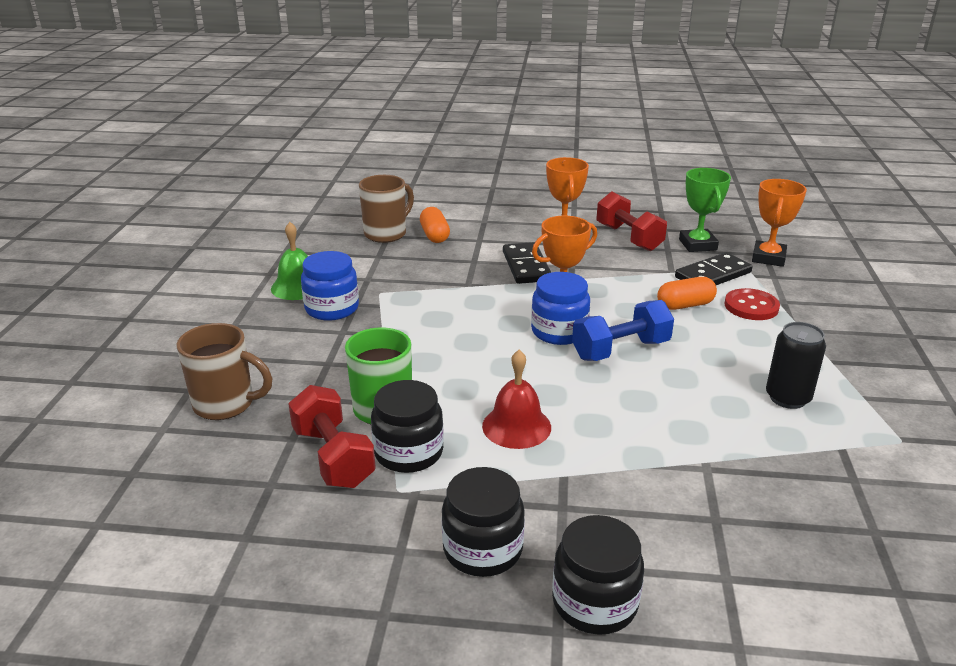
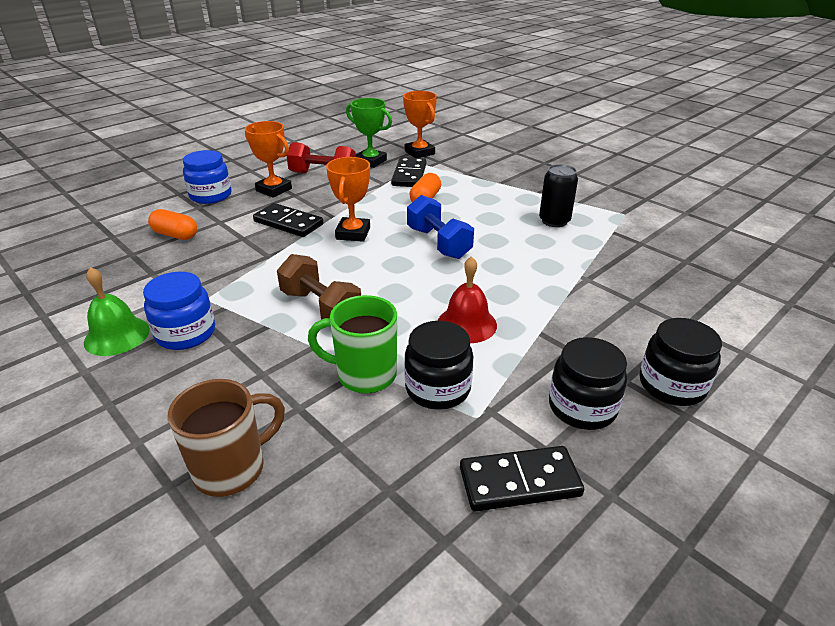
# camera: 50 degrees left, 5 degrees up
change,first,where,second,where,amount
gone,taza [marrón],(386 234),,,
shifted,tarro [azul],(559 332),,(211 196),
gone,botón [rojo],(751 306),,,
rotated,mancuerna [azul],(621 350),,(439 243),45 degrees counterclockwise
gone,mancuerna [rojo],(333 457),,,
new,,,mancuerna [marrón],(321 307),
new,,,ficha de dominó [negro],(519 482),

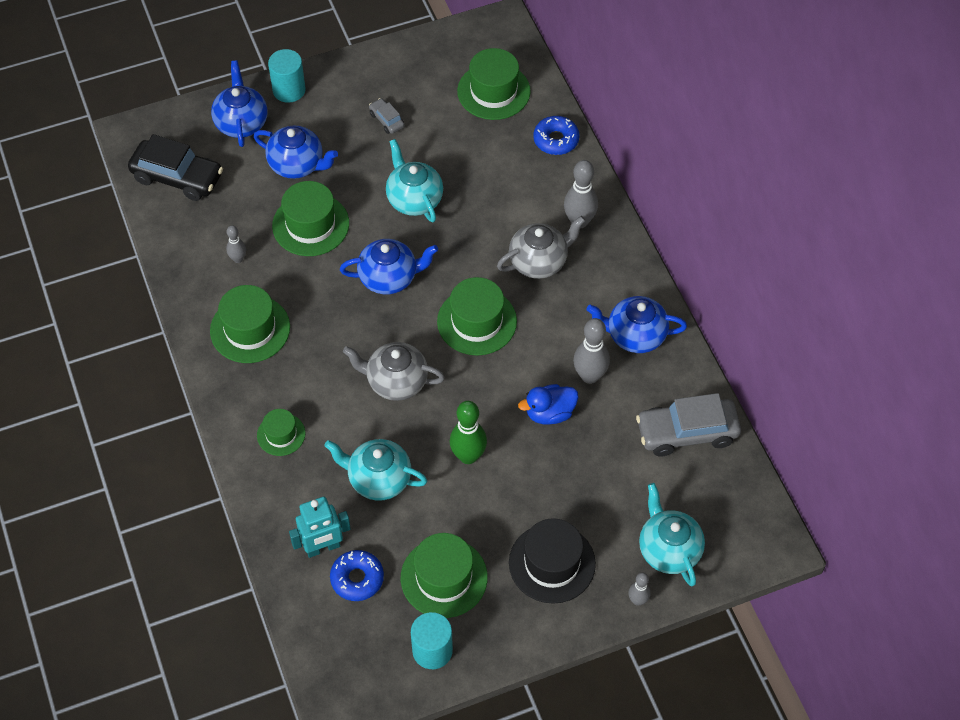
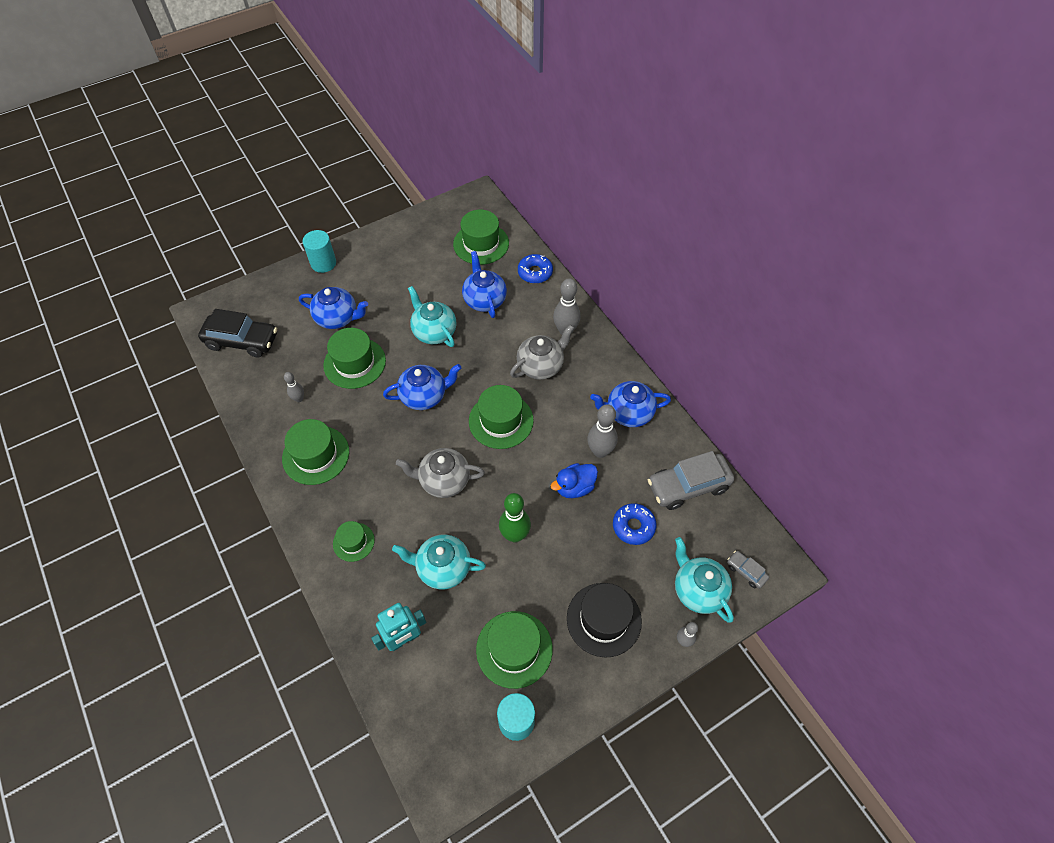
# camera: 10 degrees left, 0 degrees up
change,first,where,second,where,amount
shifted,tetera [azul],(241 122),,(484 300),
shifted,coche [gris],(387 120),,(746 571),
shifted,rosquilla [azul],(357 579),,(633 526),

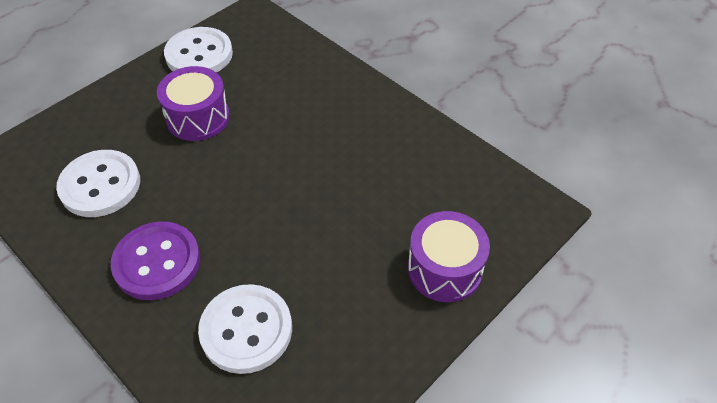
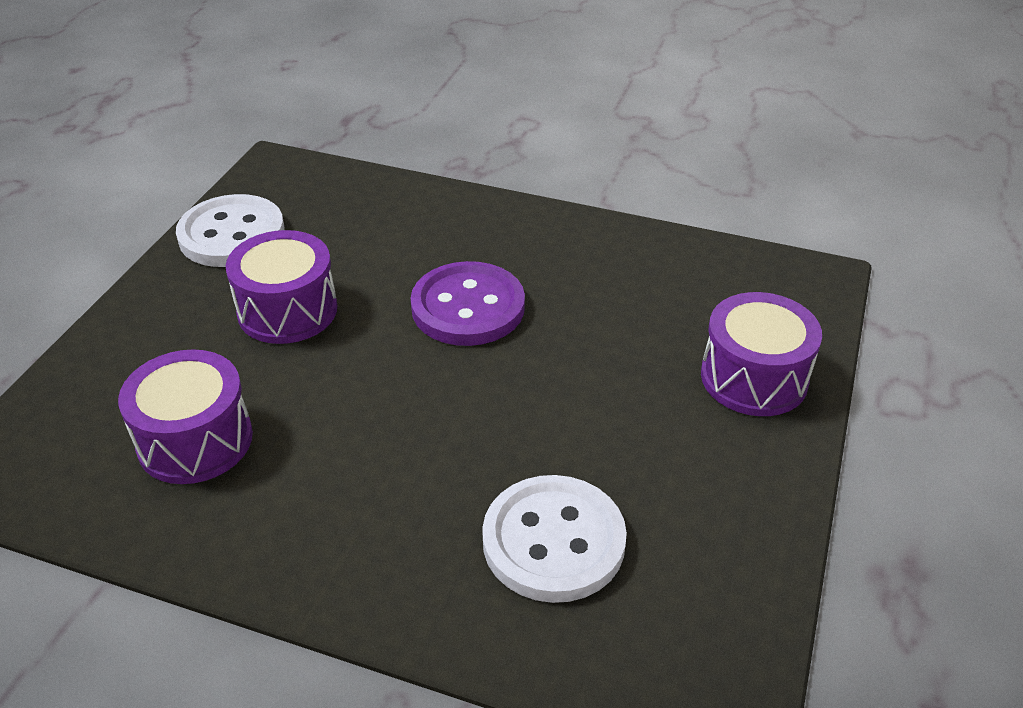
# camera: 25 degrees left, 10 degrees down
change,first,where,second,where,amount
swapped,botón [blanco],(100 185),tambor [morado],(195 440),
shifted,botón [morado],(157 262),,(468 307),

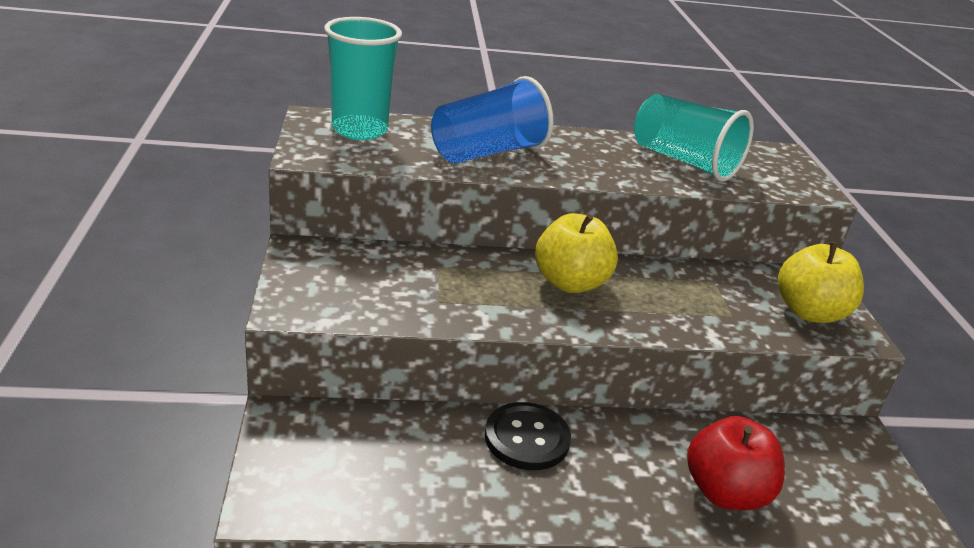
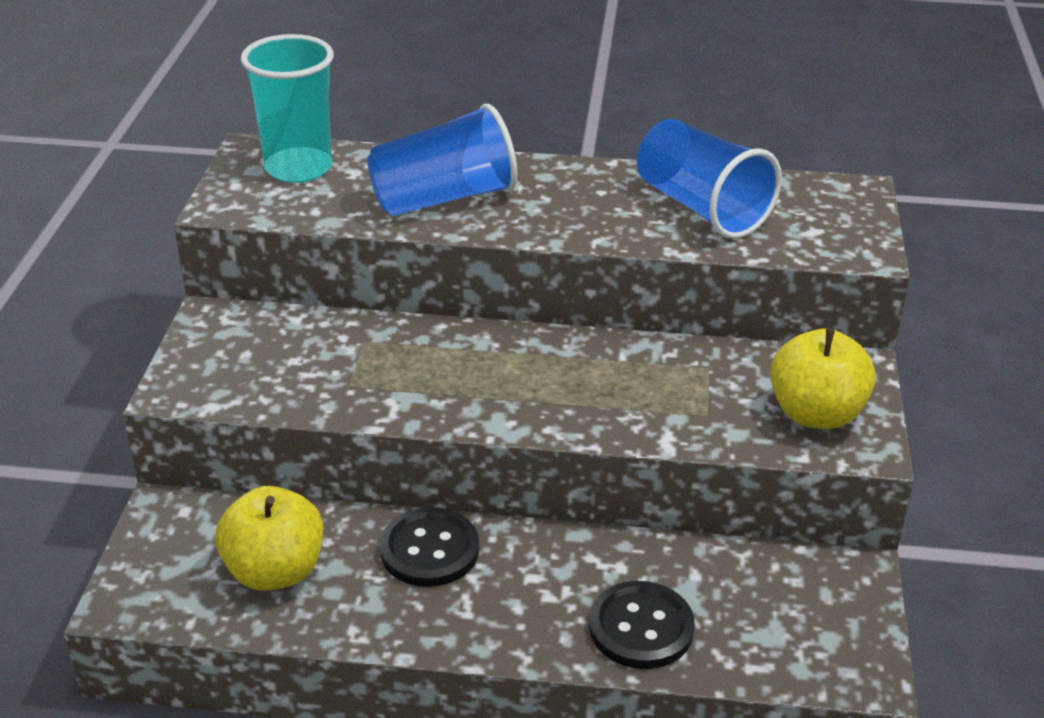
# camera: 15 degrees right, 5 degrees up
change,first,where,second,where,amount
repainted,vaso [turquesa],(684 161),vaso [azul],(702 208),
shifted,manzana [amarillo],(570 283),,(275 571),
swapped,manzana [rojo],(725 492),botón [negro],(641 627),

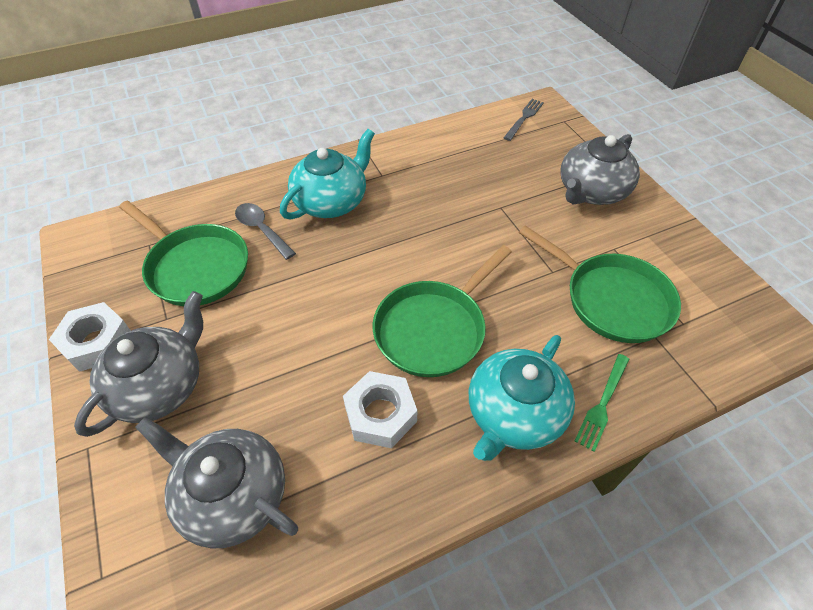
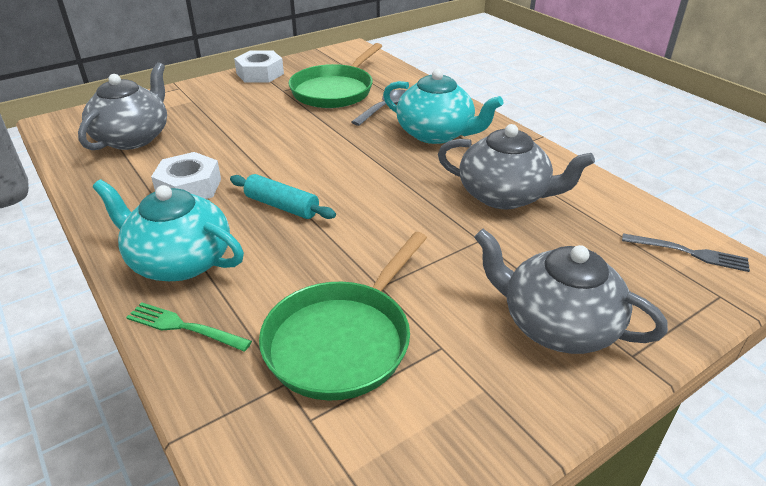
# camera: 80 degrees right, 15 degrees down
change,first,where,second,where,amount
swapped,sartén [verde],(434 329),rodillo [turquesa],(282 206),
shifted,tetera [gris],(160 386),,(504 195),

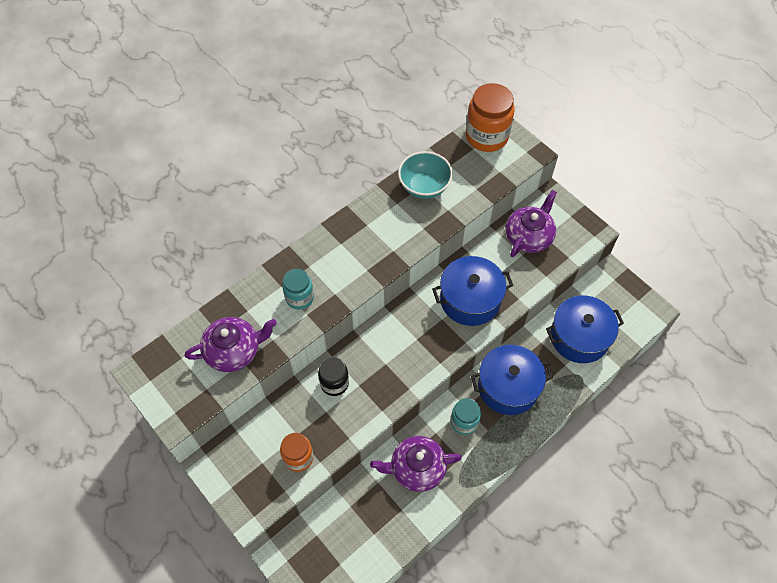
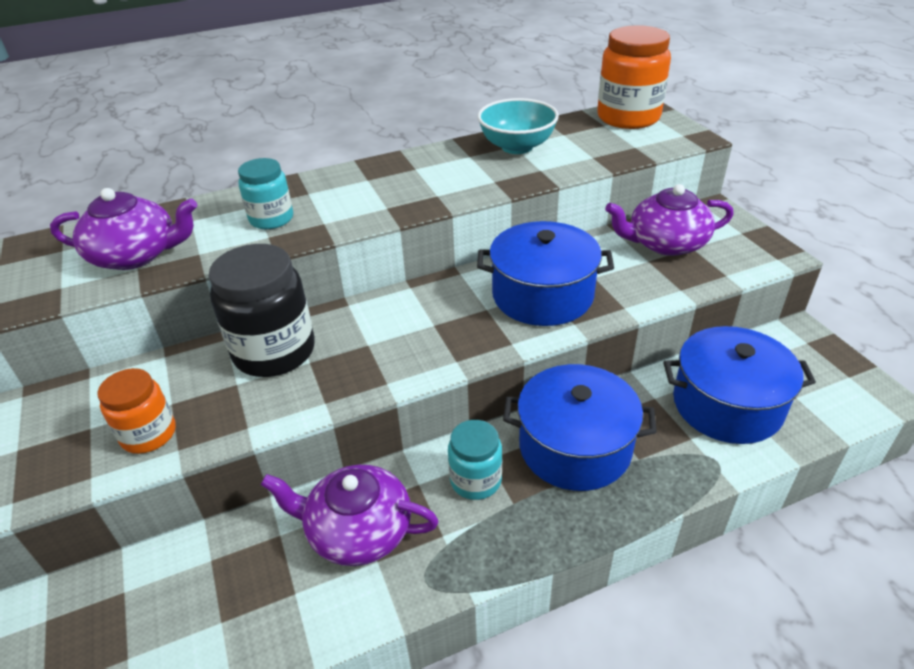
# camera: 20 degrees right, 20 degrees down
change,first,where,second,where,amount
rotated,tetera [morado],(529 236),,(665 243),150 degrees counterclockwise
scaled,tarro [negro],(334 383),,(274 351),x1.71

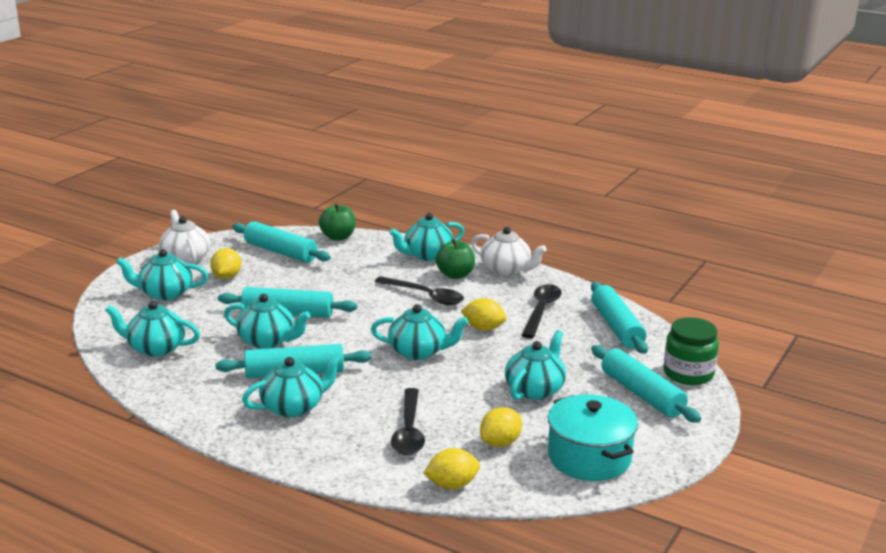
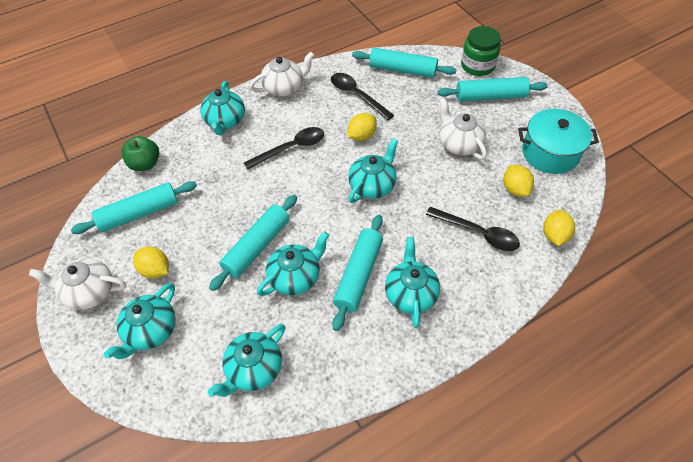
# camera: 60 degrees left, 30 degrees up
change,first,where,second,where,amount
gone,manzana [verde],(455 275),,,
repainted,tetera [turquesa],(535 389),tetera [blanco],(459 144),

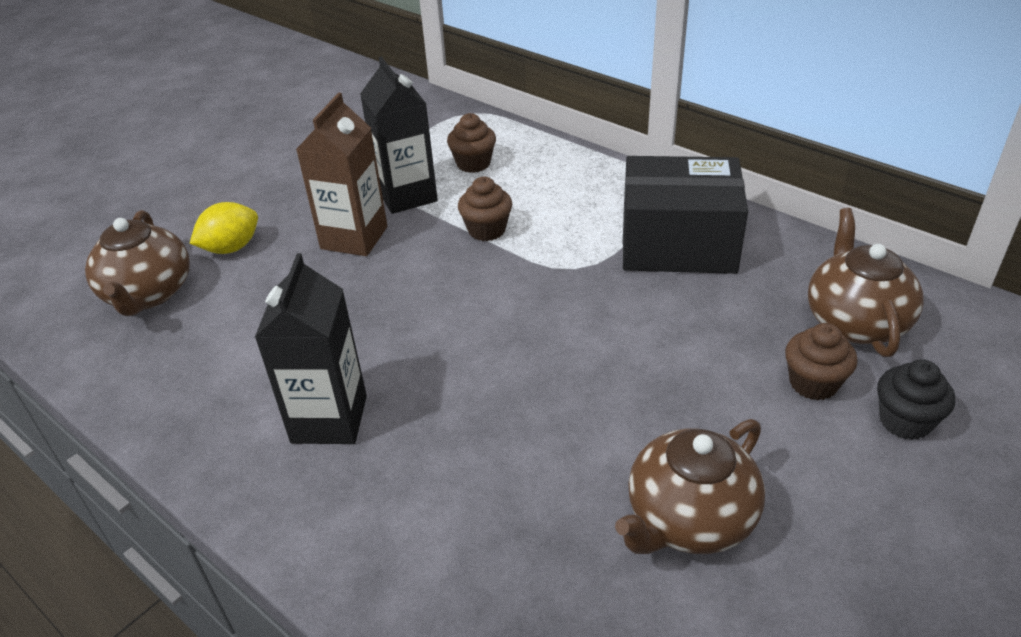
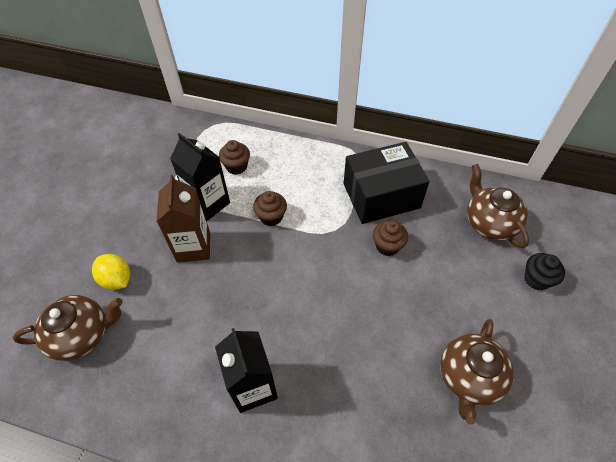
# camera: 25 degrees left, 15 degrees up
change,first,where,second,where,amount
rotated,limón [amarillo],(231 248),,(117 279),75 degrees counterclockwise
rotated,tetera [marrón],(149 294),,(82 334),75 degrees counterclockwise
shifted,magdalena [marrón],(813 383),,(387 246),

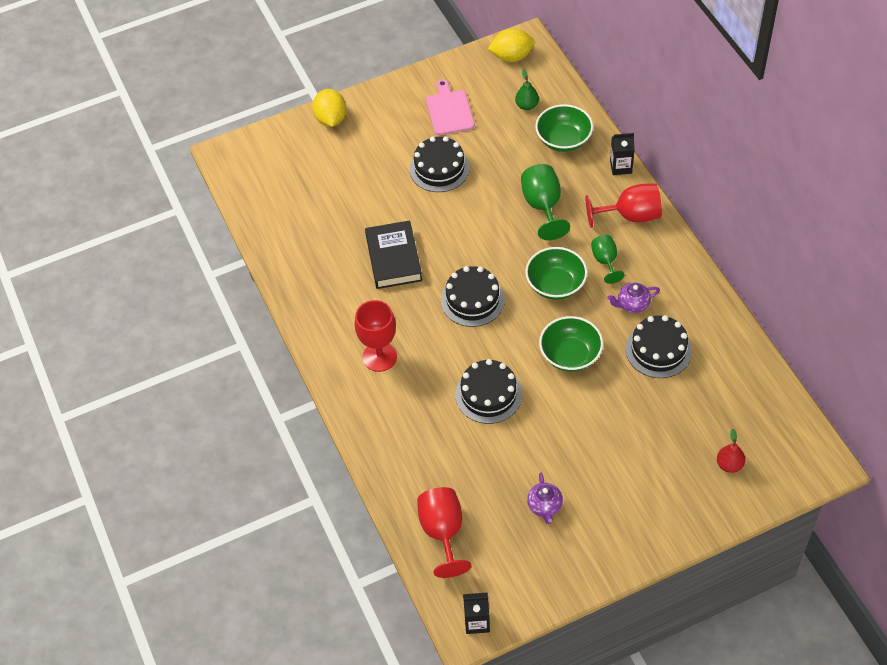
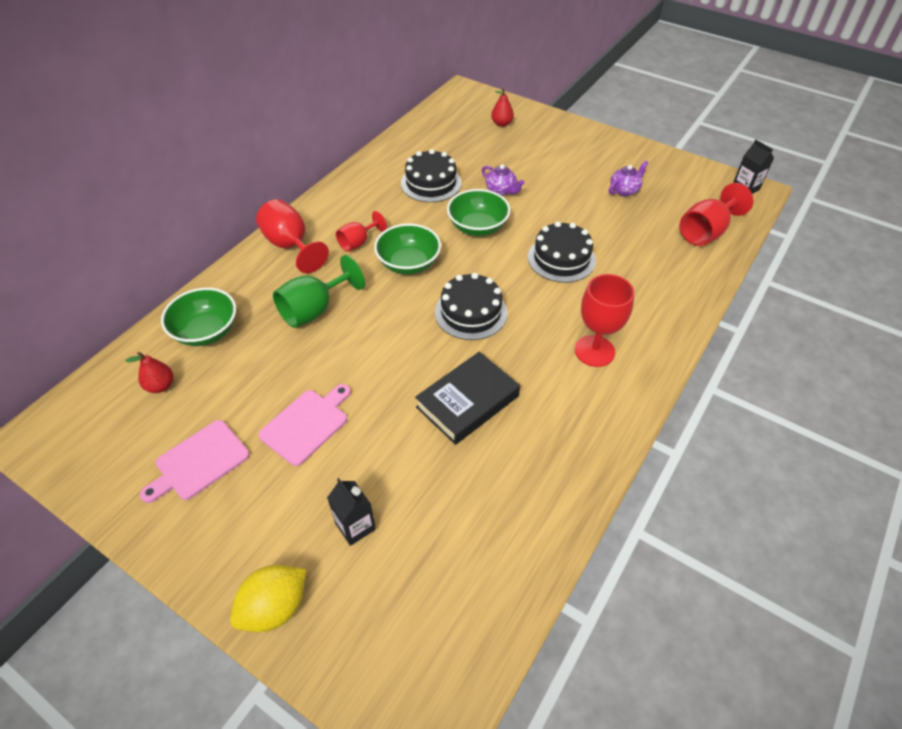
# camera: 125 degrees left, 5 degrees down
change,first,where,second,where,amount
gone,limón [amarillo],(511 56),,,
repainted,pera [verde],(526 106),pera [rojo],(160 386),
shifted,cartón de leche [negro],(620 167),,(355 526),
swapped,tarta [negro],(439 168),tabla de cortar [rosa],(307 424),
repainted,copa [verde],(605 261),copa [rojo],(358 242),
shifted,tetera [morado],(632 304),,(501 191),

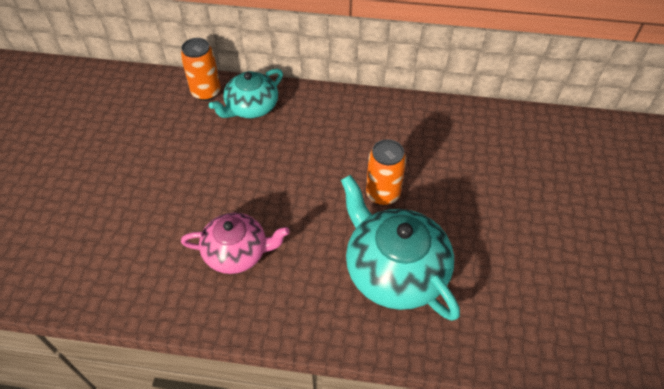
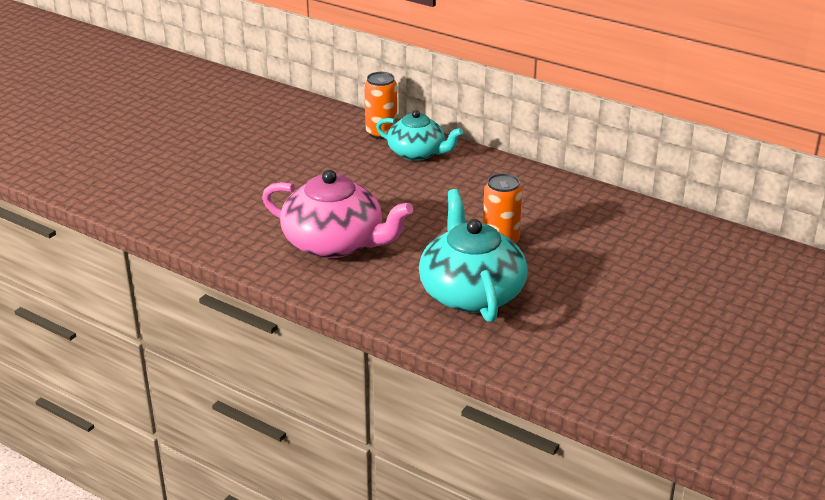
# camera: 25 degrees right, 20 degrees down
change,first,where,second,where,amount
rotated,tetera [turquesa],(251 107),,(417 153),135 degrees counterclockwise
scaled,tetera [rosa],(237 252),,(335 243),x1.56

